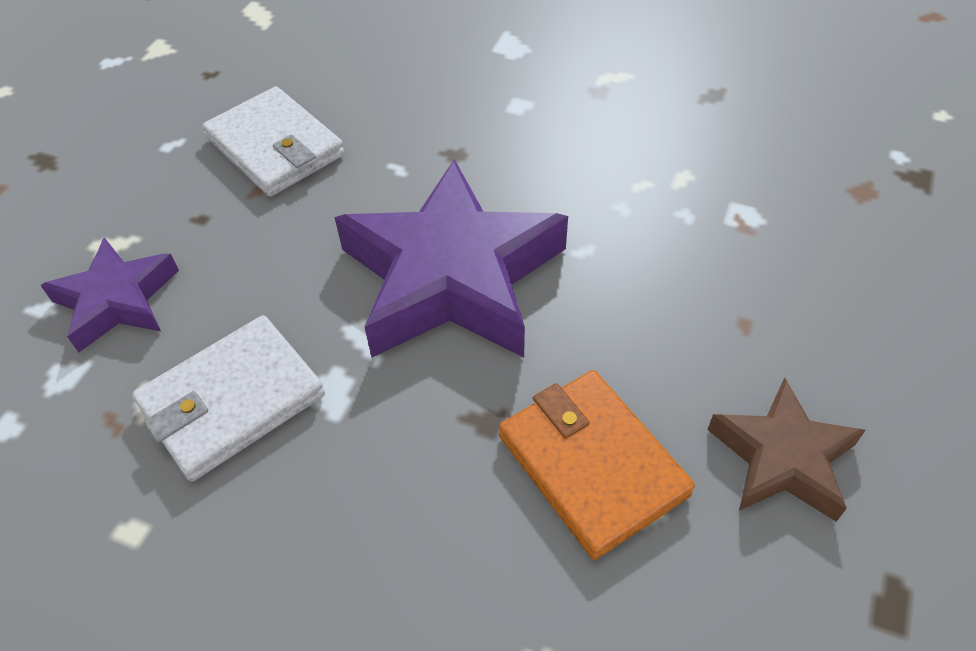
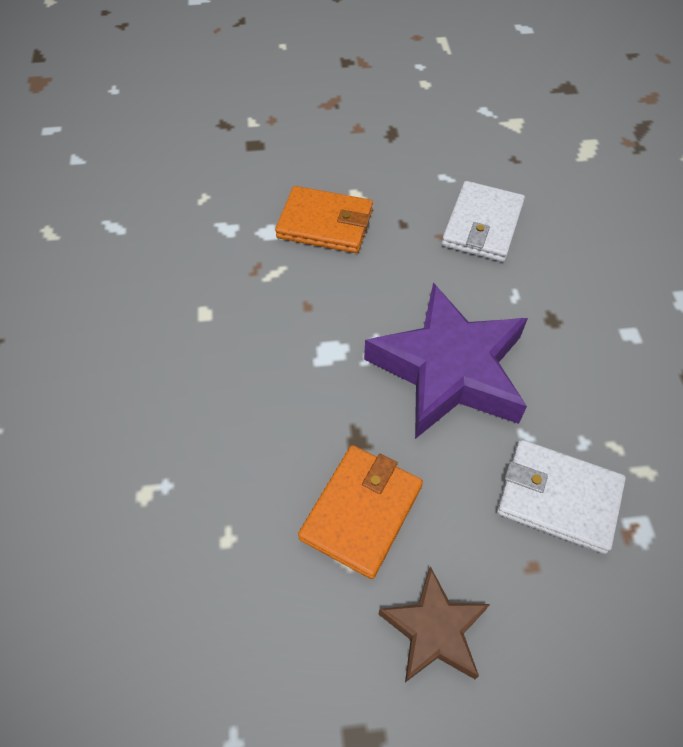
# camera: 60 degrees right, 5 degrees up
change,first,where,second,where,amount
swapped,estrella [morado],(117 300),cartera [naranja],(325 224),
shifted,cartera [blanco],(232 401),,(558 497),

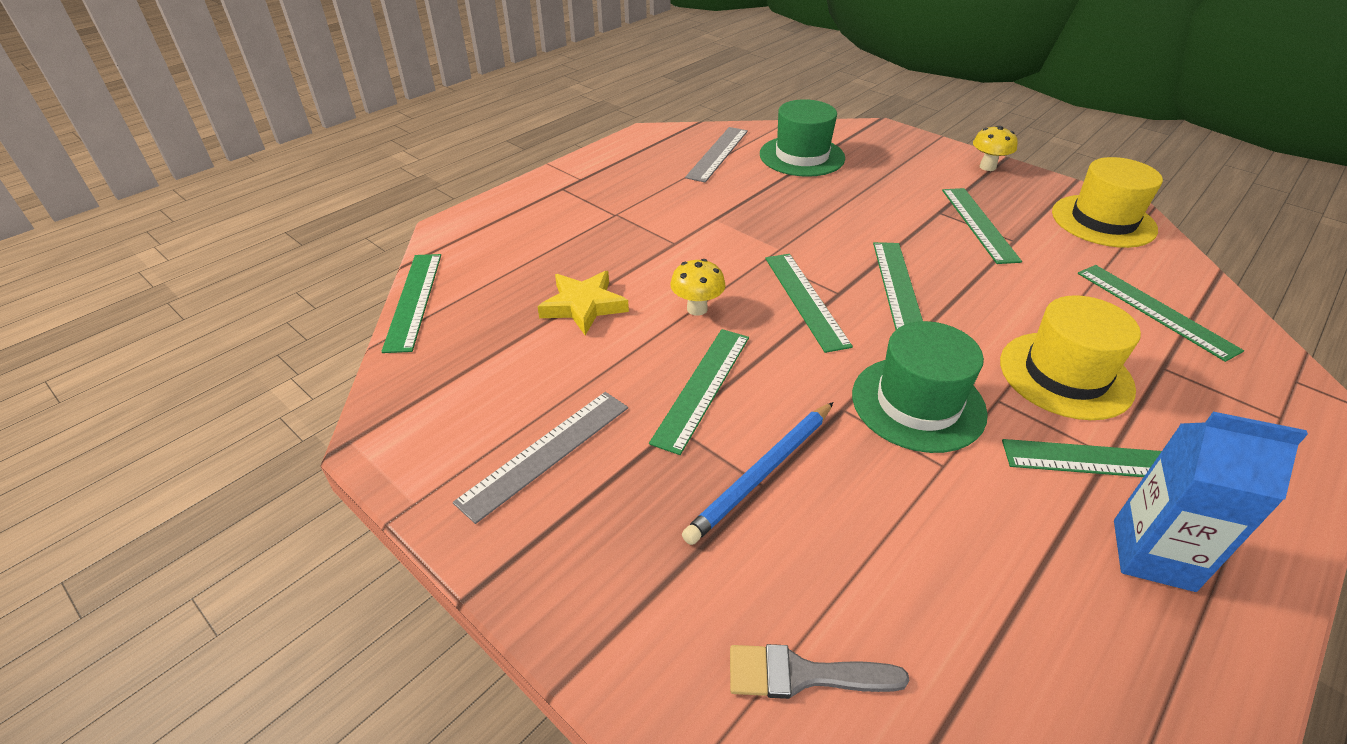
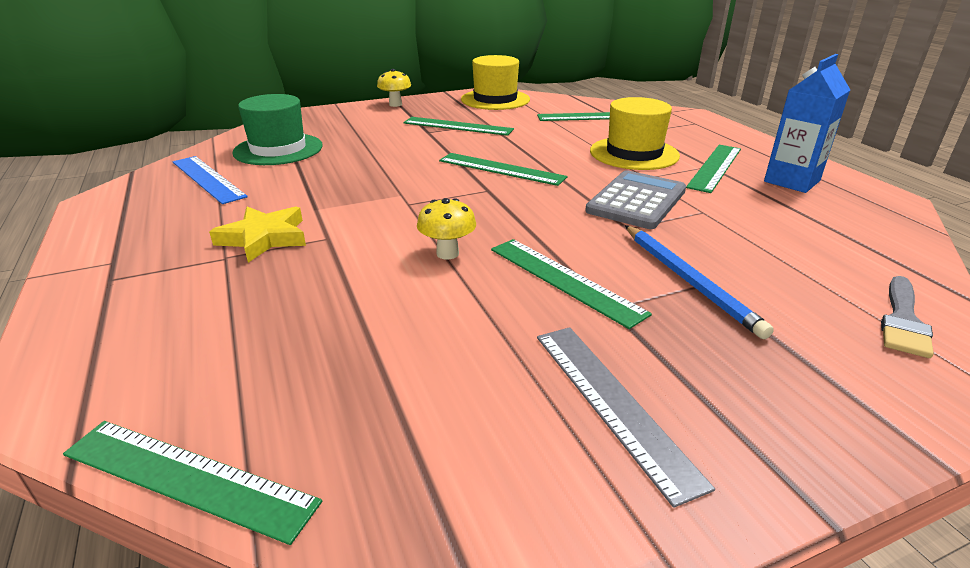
# camera: 65 degrees left, 10 degrees down
change,first,where,second,where,amount
repainted,regla [gris],(718 153),regla [azul],(208 179),
gone,regla [verde],(805 300),,,
shifted,estrella [amarillo],(584 306),,(264 238),
swapped,sombrero [verde],(918 403),calculadora [gris],(637 201),

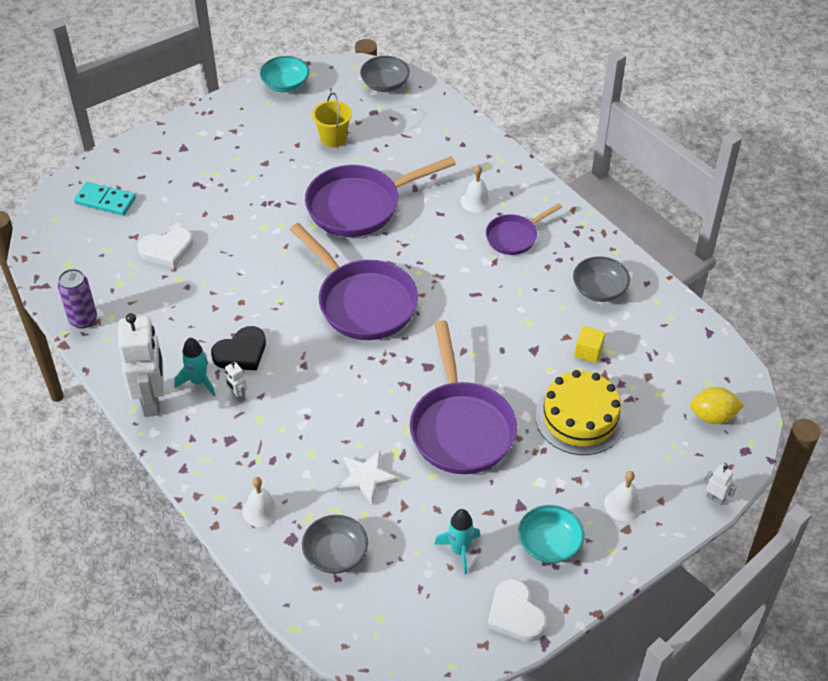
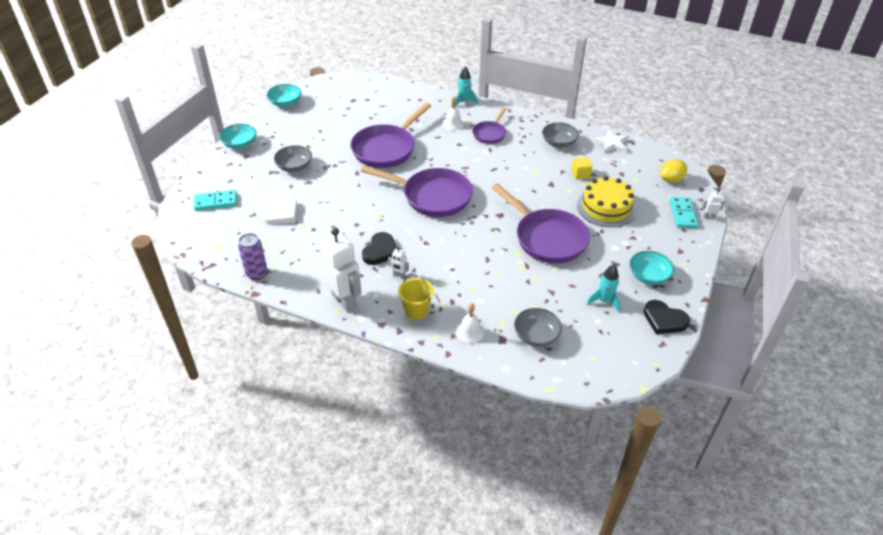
# camera: 30 degrees left, 5 degrees down
change,first,where,second,where,amount
shifted,cuenco [gris],(385 84),,(294 166),
shifted,balde [amarillo],(333 138),,(416 310),
shifted,cohete [turquesa],(198 382),,(464 101),
shifted,estrella [blanco],(366 478),,(612 143),
gone,campana [blanco],(623 504),,,
repainted,corazón [blanco],(515 614),corazón [negro],(664 320),
new,,,cuenco [turquesa],(240 144),
new,,,ficha de dominó [turquesa],(683 214),

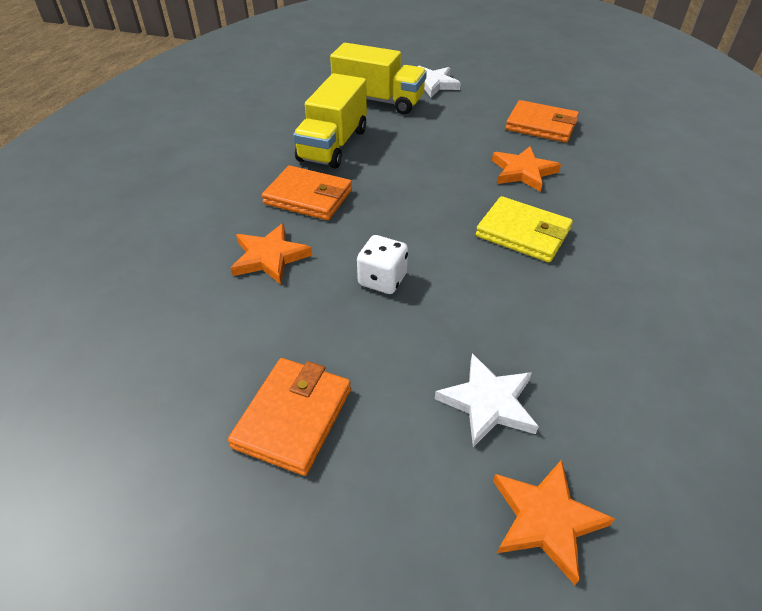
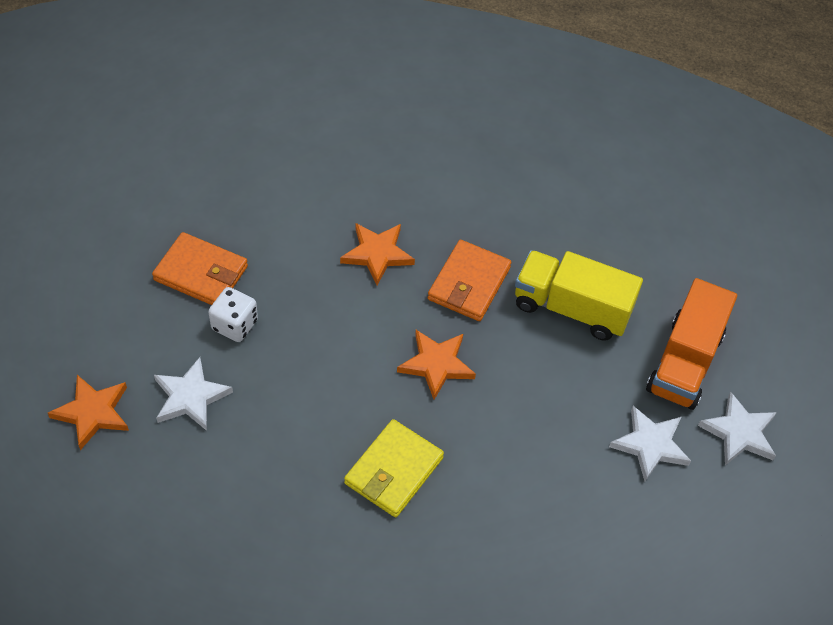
# camera: 90 degrees right, 10 degrees up
change,first,where,second,where,amount
repainted,camión [amarillo],(378 101),camión [naranja],(685 362),
gone,cartera [naranja],(541 125),,,
shifted,estrella [naranja],(523 172),,(436 364),
shifted,dado [blanco],(382 280),,(234 325),
new,,,estrella [blanco],(650 445),

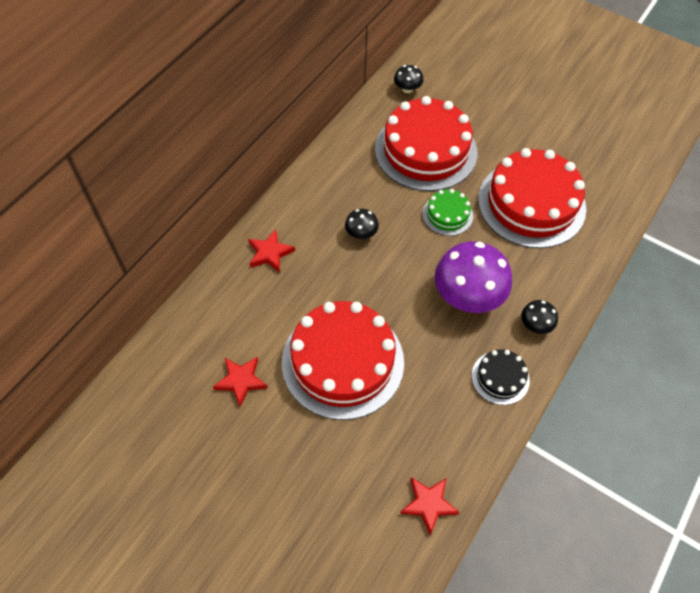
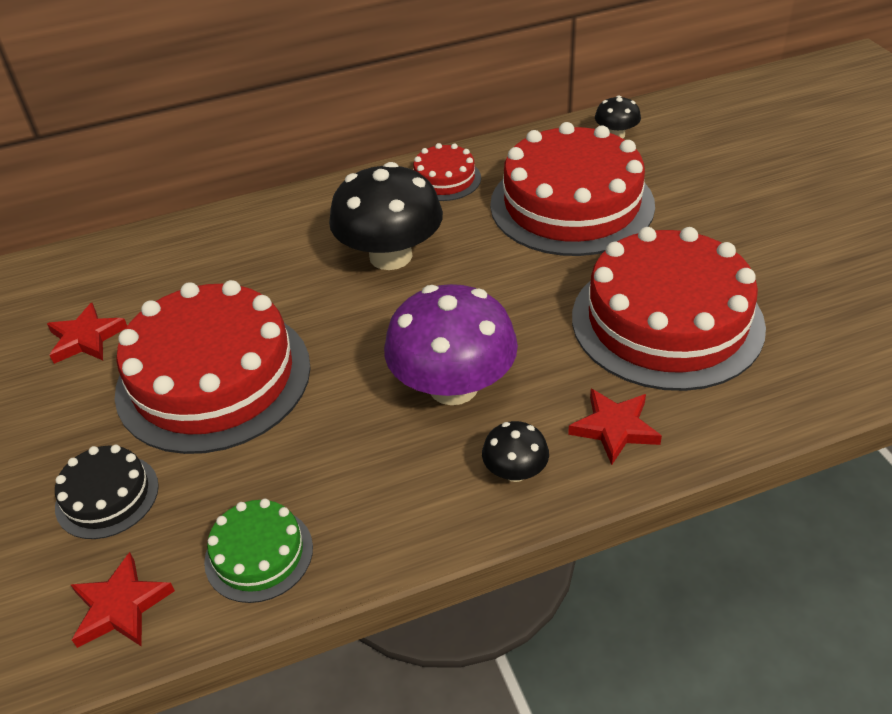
# camera: 40 degrees right, 15 degrees down
change,first,where,second,where,amount
shifted,tarta [verde],(447 215),,(259 554),
scaled,seta [negro],(361 233),,(390 256),x2.13
shifted,estrella [rojo],(270 253),,(615 428),
shifted,tarta [negro],(500 377),,(107 496),
new,,,tarta [rojo],(444 179),

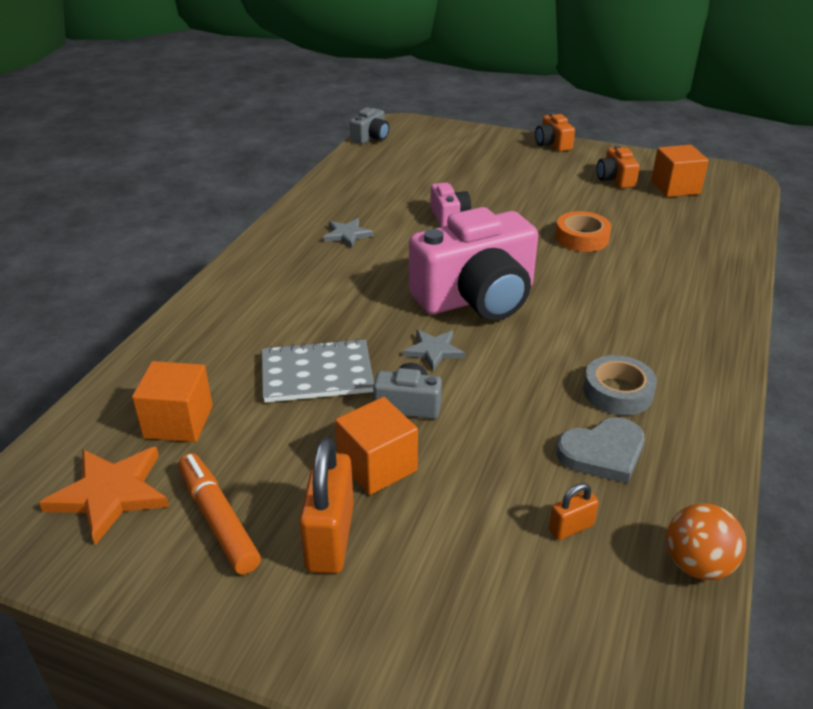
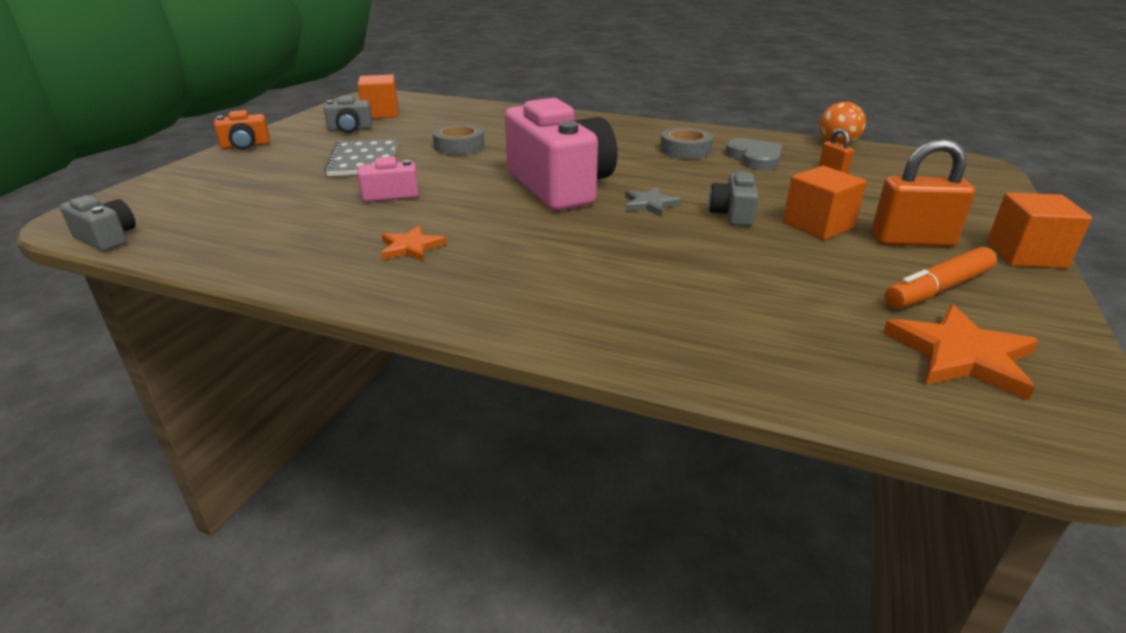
# camera: 90 degrees left, 5 degrees down
change,first,where,second,where,amount
repainted,cámara [naranja],(615 179),cámara [gris],(350 129),
repainted,cinta adhesiva [naranja],(582 238),cinta adhesiva [gris],(459 146),
repainted,estrella [gris],(347 235),estrella [naranja],(411 247),
shifted,cuaderno [gris],(317 374),,(364 160),
shifted,cubo [naranja],(178 422),,(1025 254),

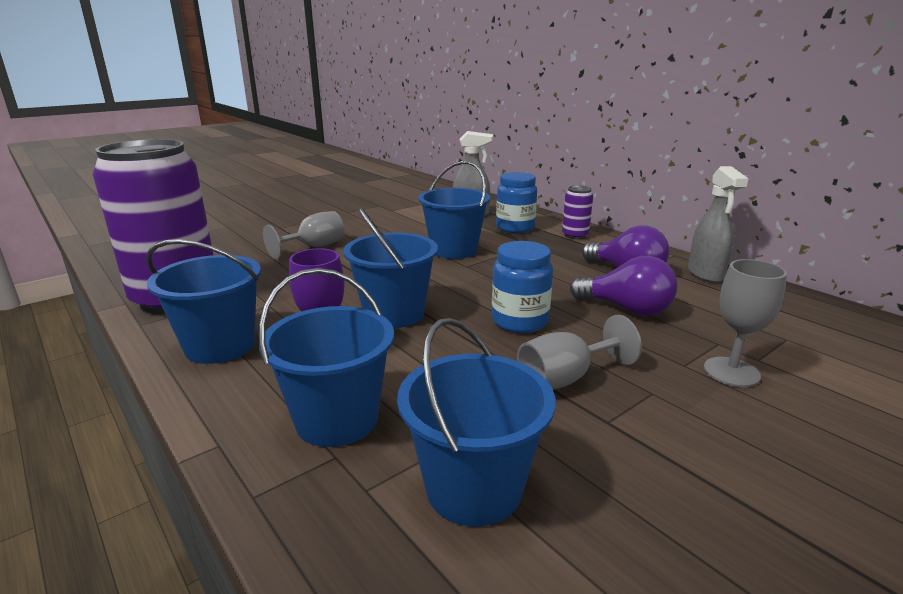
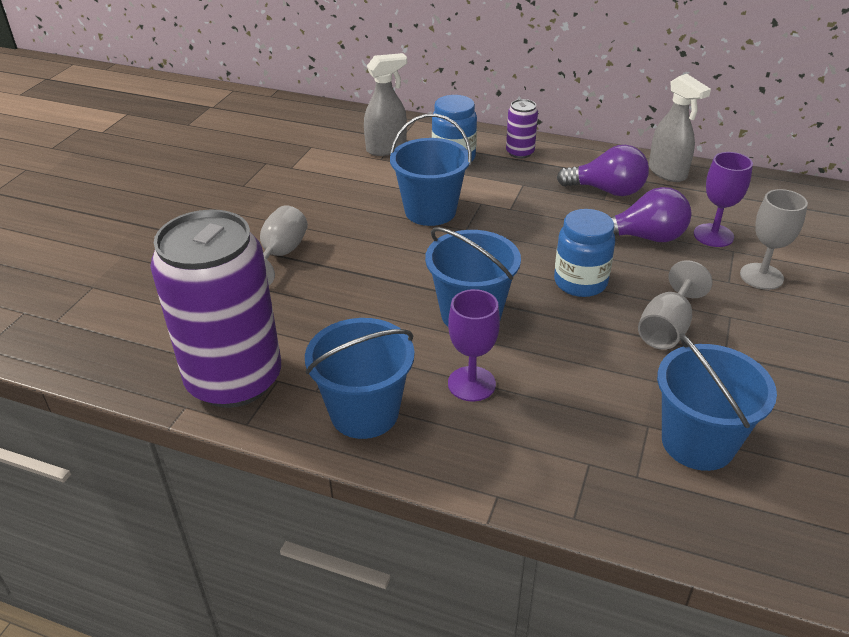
# camera: 30 degrees left, 15 degrees up
change,first,where,second,where,amount
gone,balde [azul],(337 419),,,
new,,,copa [morado],(713 235),

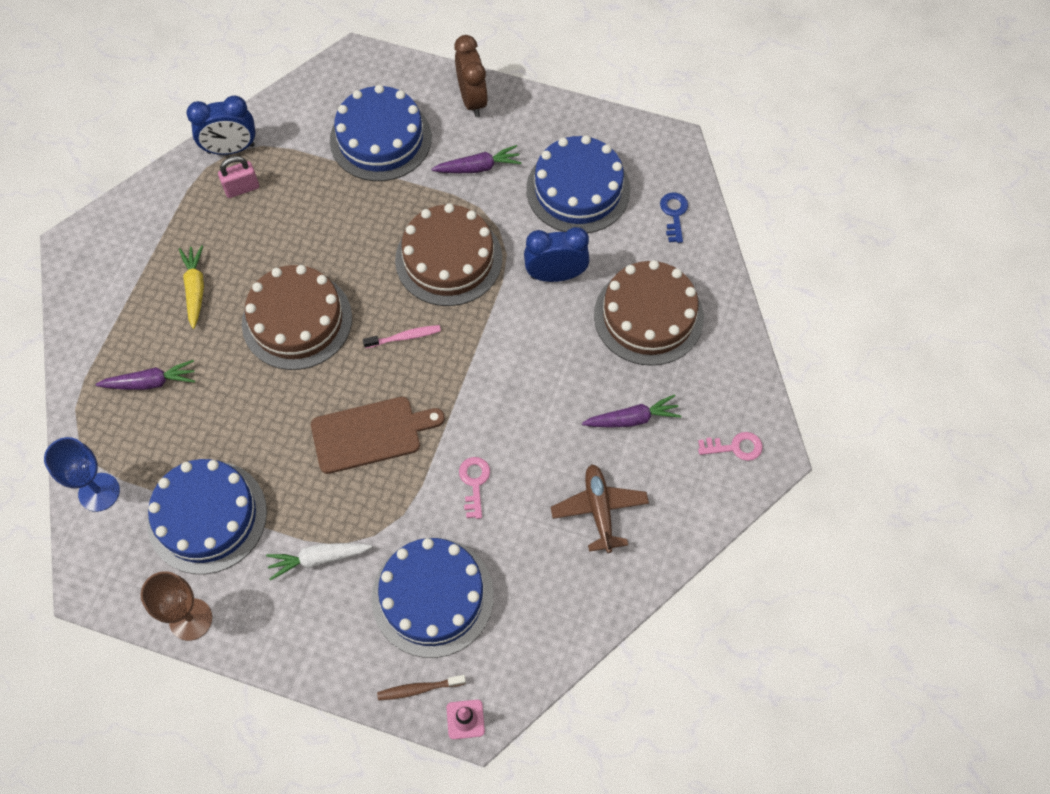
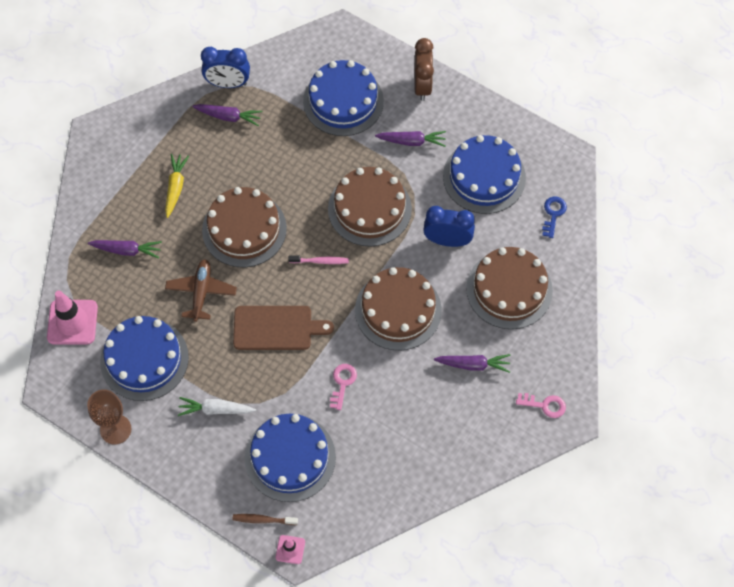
# camera: 15 degrees right, 0 degrees up
change,first,where,second,where,amount
swapped,candado [rosa],(242 188),zanahoria [morado],(228 117),
swapped,copa [azul],(99 492),cono de tráfico [rosa],(72 322),
shifted,avión [marrón],(599 510),,(201 292),
new,,,tarta [marrón],(398 310),

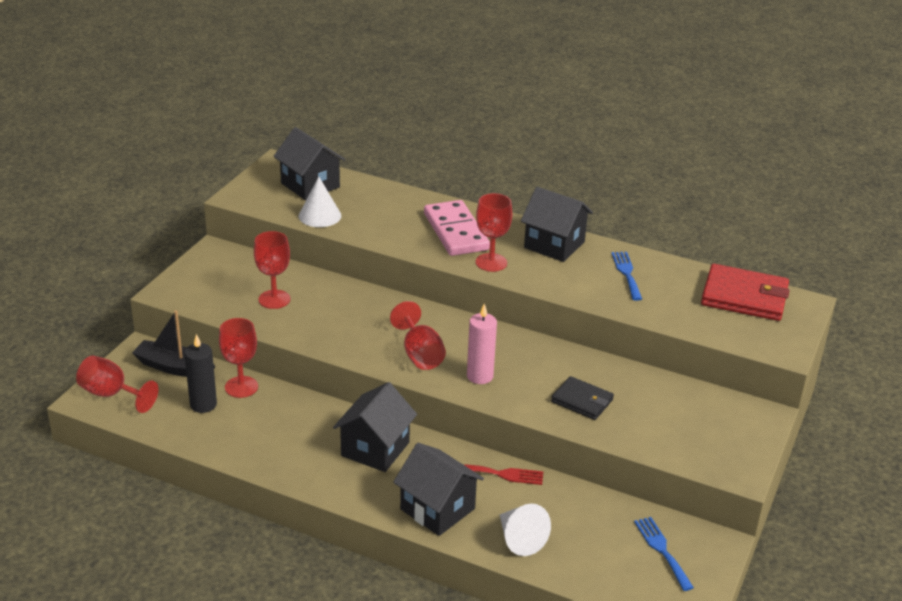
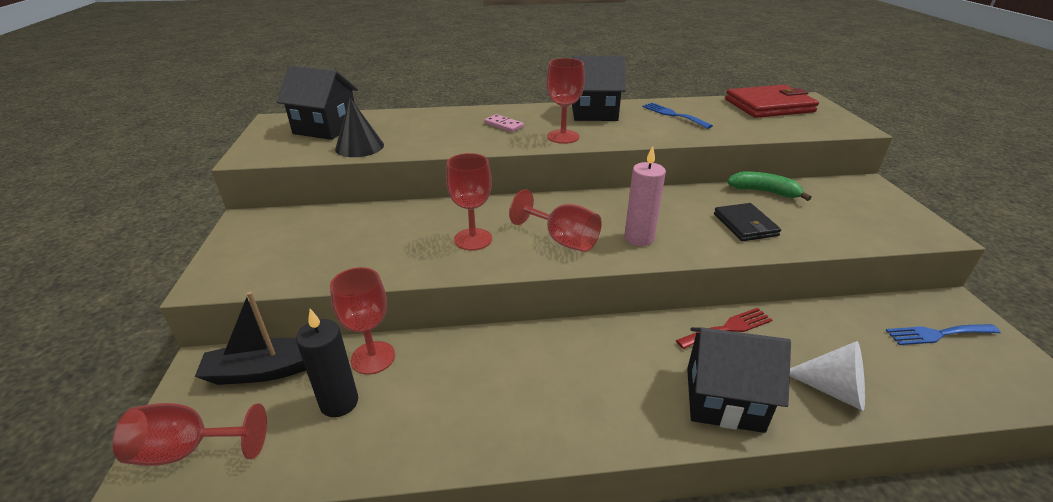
# camera: 30 degrees left, 0 degrees up
change,first,where,second,where,amount
repainted,cono [blanco],(320 215),cono [negro],(359 147),
scaled,ficha de dominó [rosa],(456 231),,(504 125),x0.44
shifted,copa [rojo],(274 299),,(473 239),
rotated,cartera [negro],(582 401),,(745 225),75 degrees clockwise
gone,casa [negro],(375 449),,,
rotated,tenedor [azul],(662 550),,(937 334),45 degrees counterclockwise
new,,,plátano [verde],(764 192),

